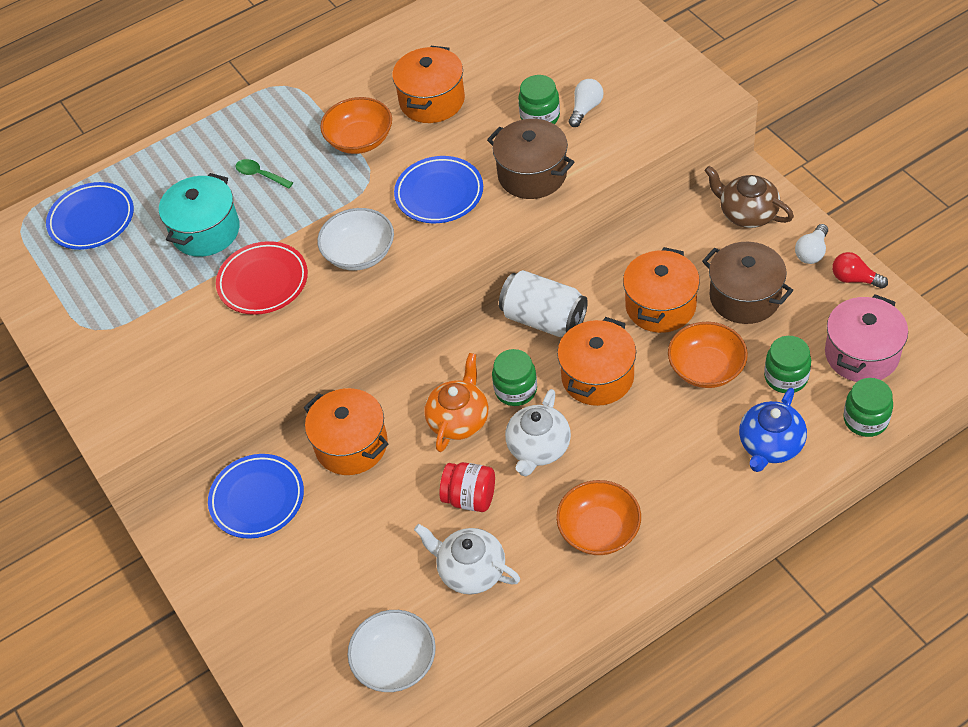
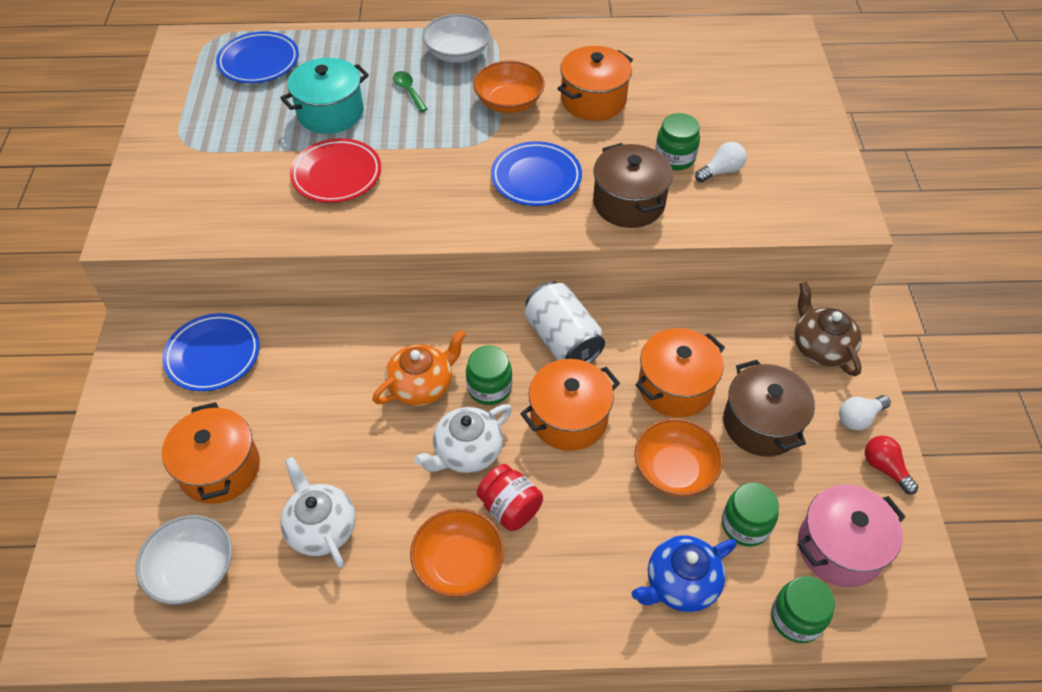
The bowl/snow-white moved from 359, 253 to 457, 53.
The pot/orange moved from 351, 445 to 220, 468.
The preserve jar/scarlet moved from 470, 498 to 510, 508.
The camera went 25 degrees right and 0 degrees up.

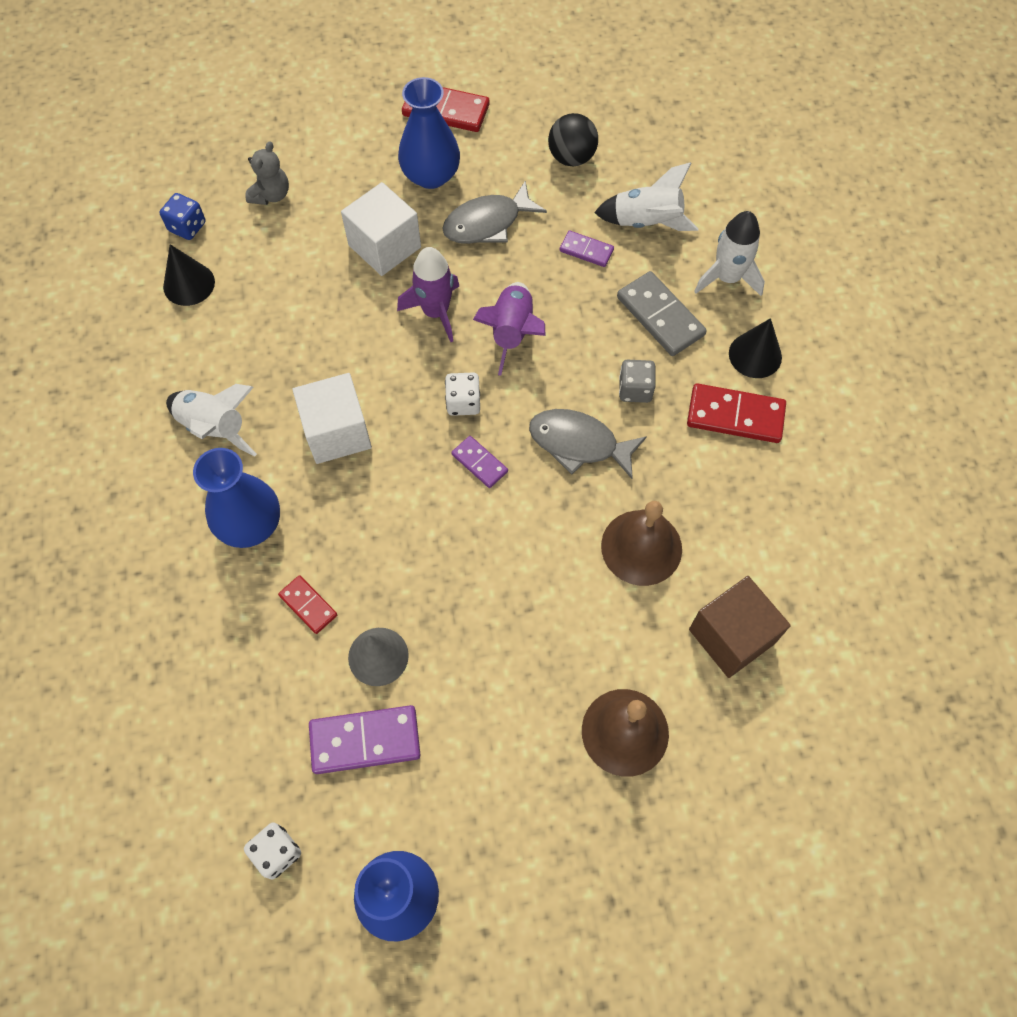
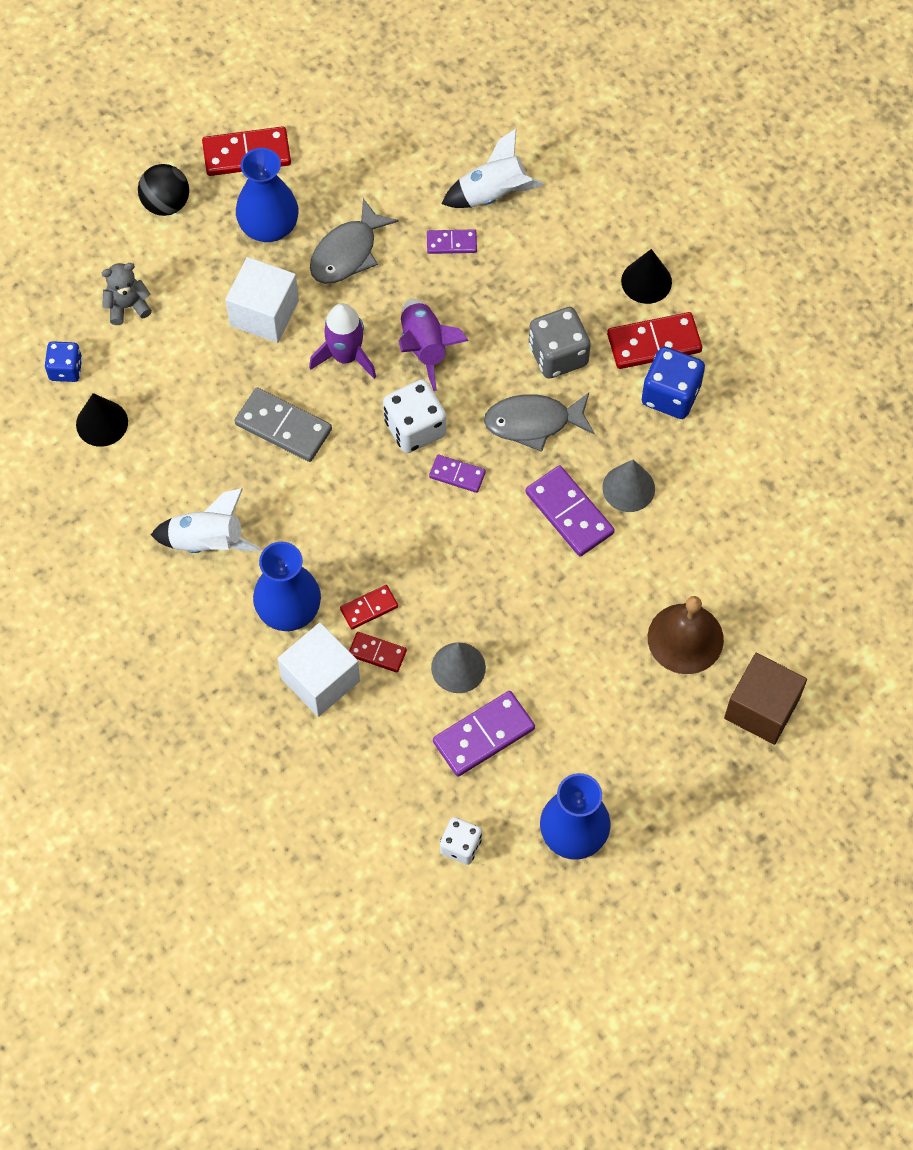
The sphere/black moved from 571, 157 to 166, 203.
The stuffed bear/grey at 271, 195 turned 105 degrees counterclockwise.
The toy rocket/snow-white at 727, 278 disappeared.
The domino tile/grey moved from 660, 316 to 283, 427.
The die/grey at 635, 389 changed to 1.58 times the size.
The die/snow-white at 463, 402 changed to 1.58 times the size.
The solid cube/snow-white moved from 337, 432 to 320, 680.
The school bell/dark brown at 641, 547 was replaced by the cone shape/grey at 628, 488.
The solid cube/dark brown moved from 731, 636 to 761, 708.
The die/cobalt at 670, 395 appeared.
The domino tile/purple at 569, 513 appeared.
The domino tile/scarlet at 369, 608 appeared.
The camera went 25 degrees left and 0 degrees up.

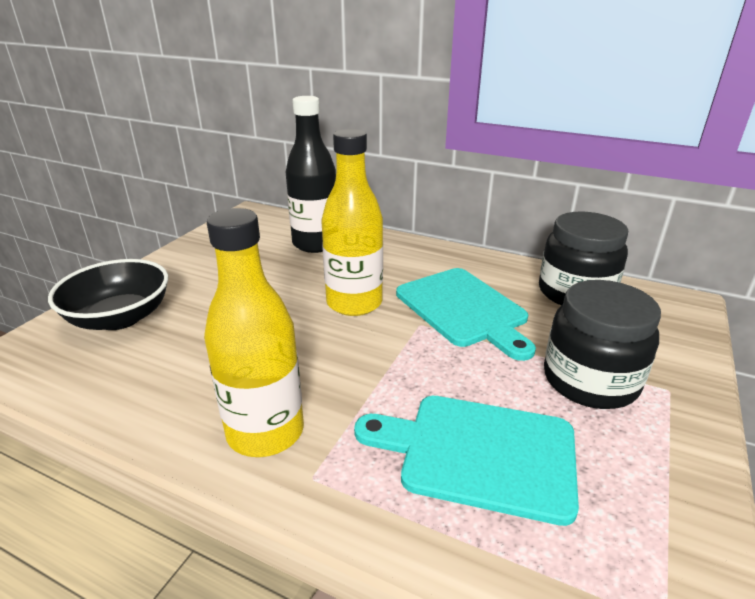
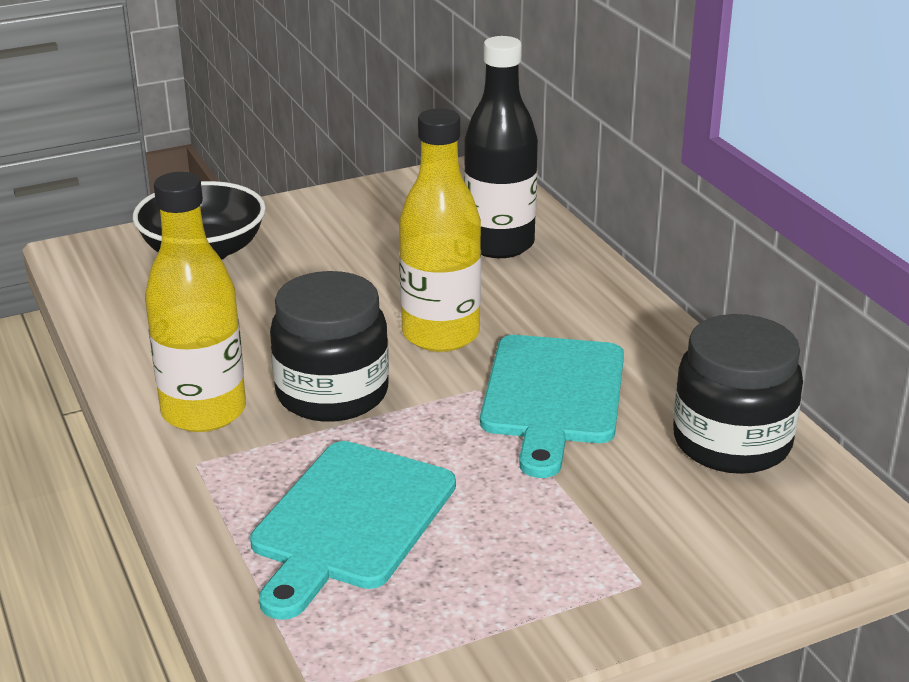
The preserve jar/black moved from 590, 380 to 332, 393.
The chopping board/turquoise at 479, 454 turned 120 degrees counterclockwise.
The camera went 40 degrees right and 0 degrees up.

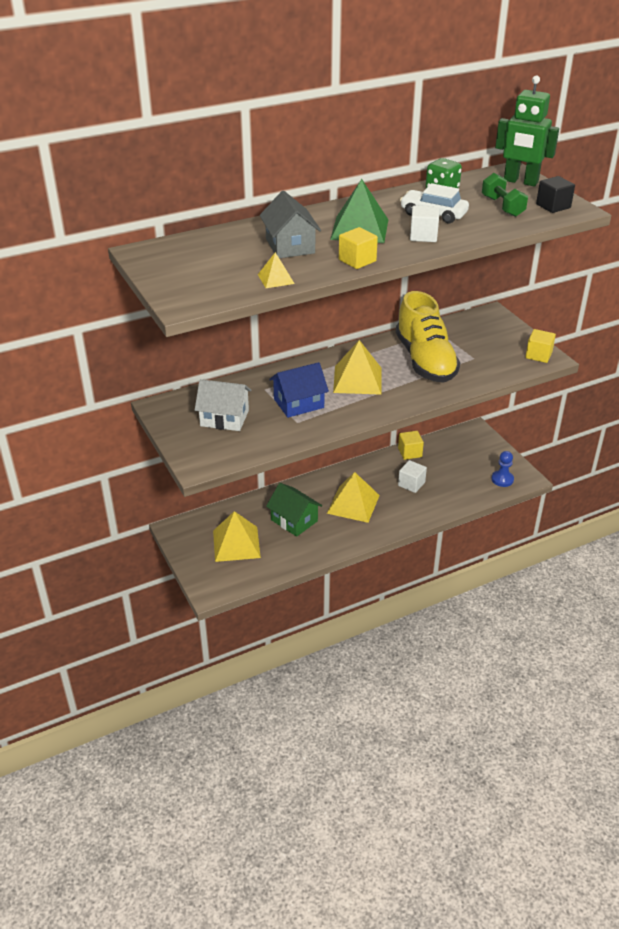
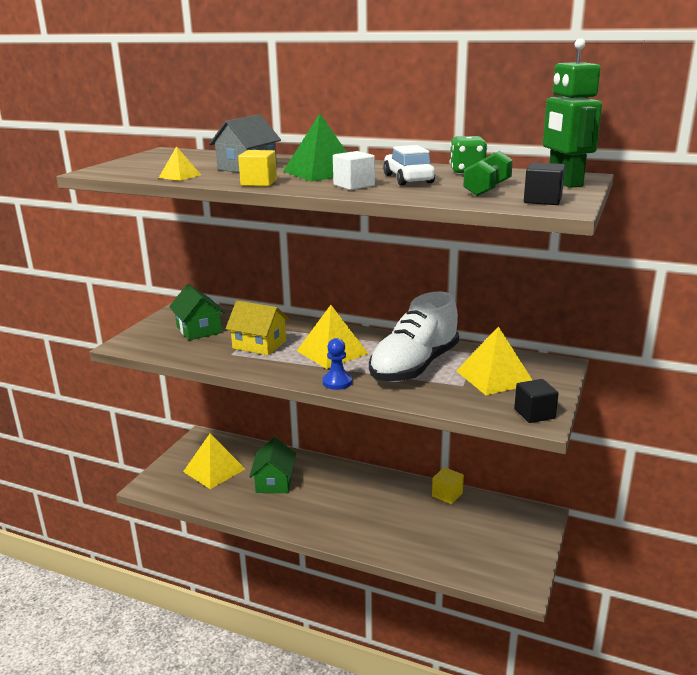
The shoe/golden at 425, 361 became the shoe/snow-white at 414, 366.
The solid cube/golden at 538, 355 became the solid cube/black at 534, 414.
The cottage/cobalt at 298, 403 became the cottage/golden at 259, 345.
The cottage/snow-white at 224, 418 became the cottage/emerald at 199, 329.
The chess pawn/cobalt moved from 502, 479 to 337, 382.
The solid cube/snow-white at 411, 484 disappeared.
The pyramid/golden moved from 353, 504 to 494, 377.
The camera went 50 degrees right and 15 degrees down.

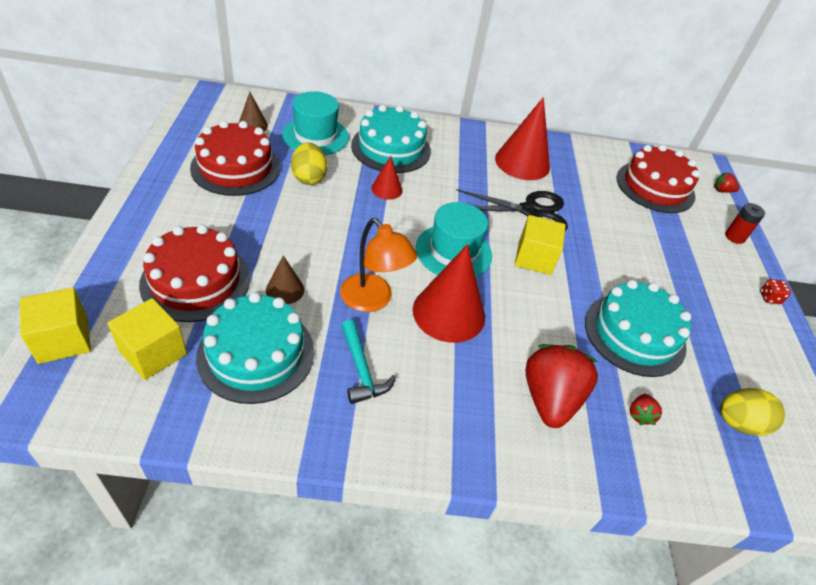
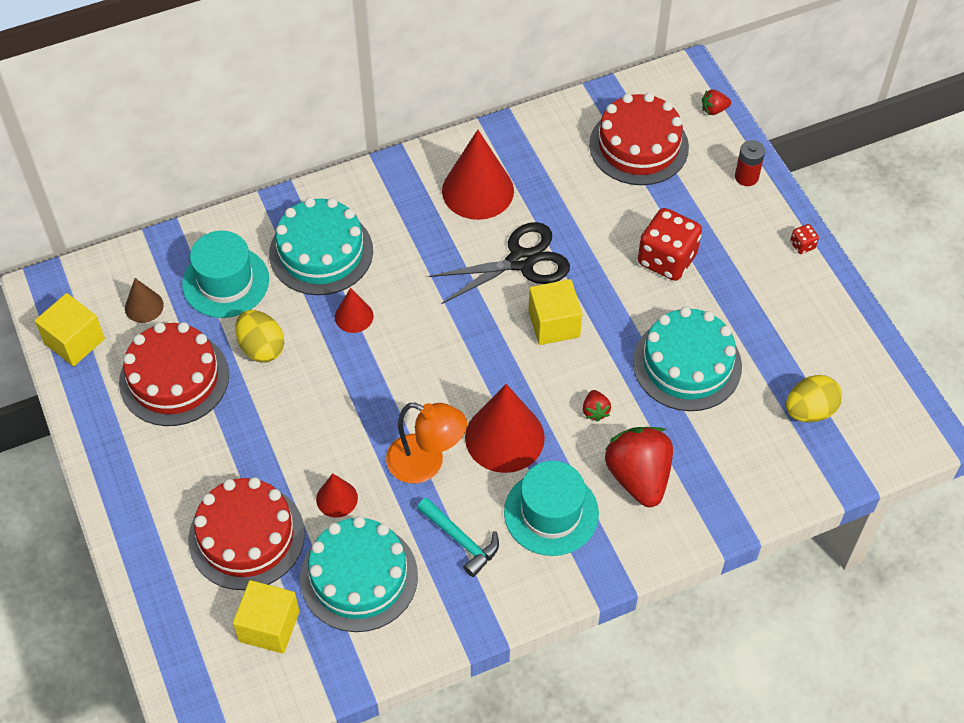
The tall hat/turquoise moved from 453, 251 to 551, 513.
The cone shape/dark brown at 285, 290 became the cone shape/scarlet at 337, 498.
The solid cube/golden moved from 63, 340 to 74, 341.
The strawberry/scarlet moved from 640, 415 to 595, 411.
The die/scarlet at 667, 259 appeared.
The camera went 20 degrees left and 10 degrees up.

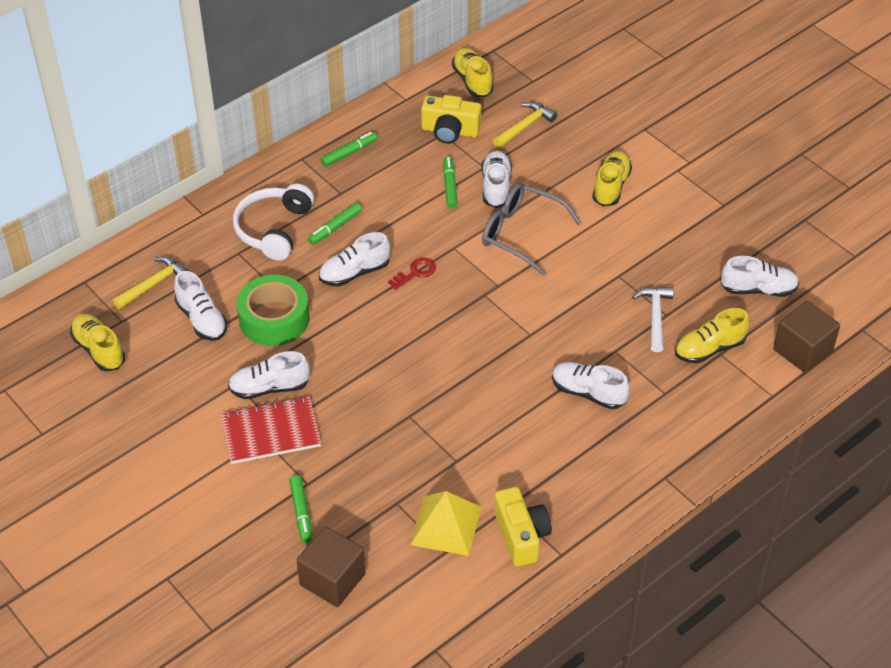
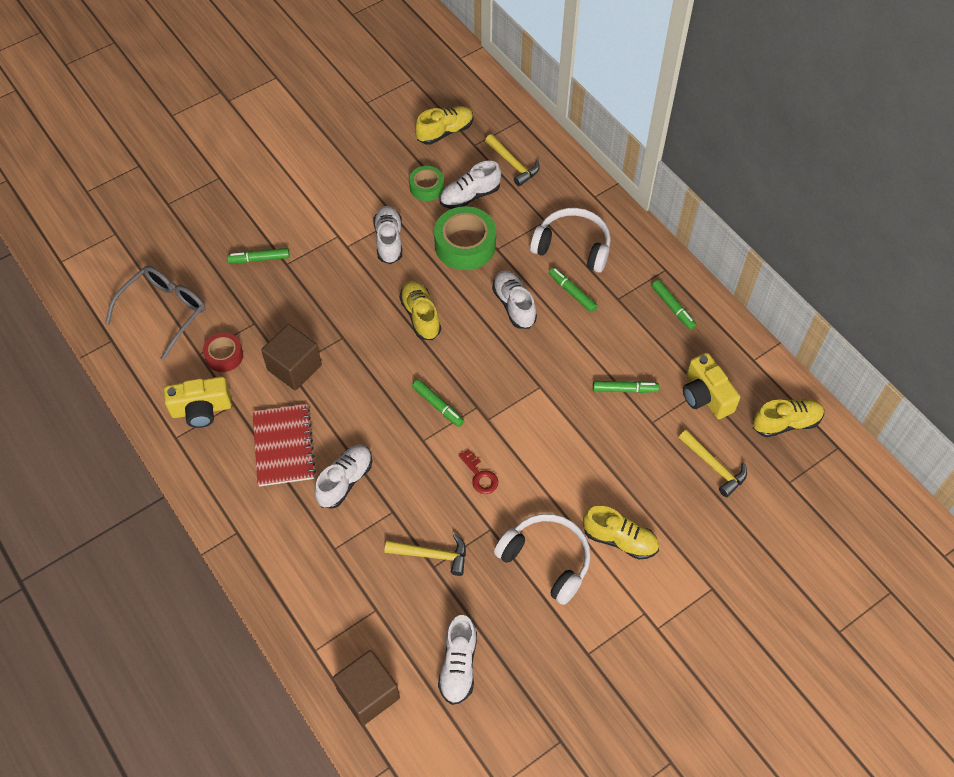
The camera/golden at 450, 131 turned 45 degrees counterclockwise.
The shoe/snow-white at 496, 187 disappeared.
The spectacles/grey moved from 521, 233 to 164, 312.
The key/scarlet moved from 415, 273 to 480, 476.
The carpenter's hammer/snow-white at 655, 316 became the carpenter's hammer/golden at 432, 555.
The shoe/golden moved from 709, 348 to 420, 316.
The notepad/scarlet moved from 271, 432 to 283, 446.
The pyramid/golden at 446, 525 was replaced by the roll of tape/scarlet at 224, 356.
The solid cube/dark brown moved from 332, 579 to 294, 367.
The roll of tape/emerald at 426, 187 appeared.
The marker/emerald at 438, 406 appeared.
The headset/snow-white at 547, 559 appeared.
The camera went 95 degrees right and 10 degrees up.

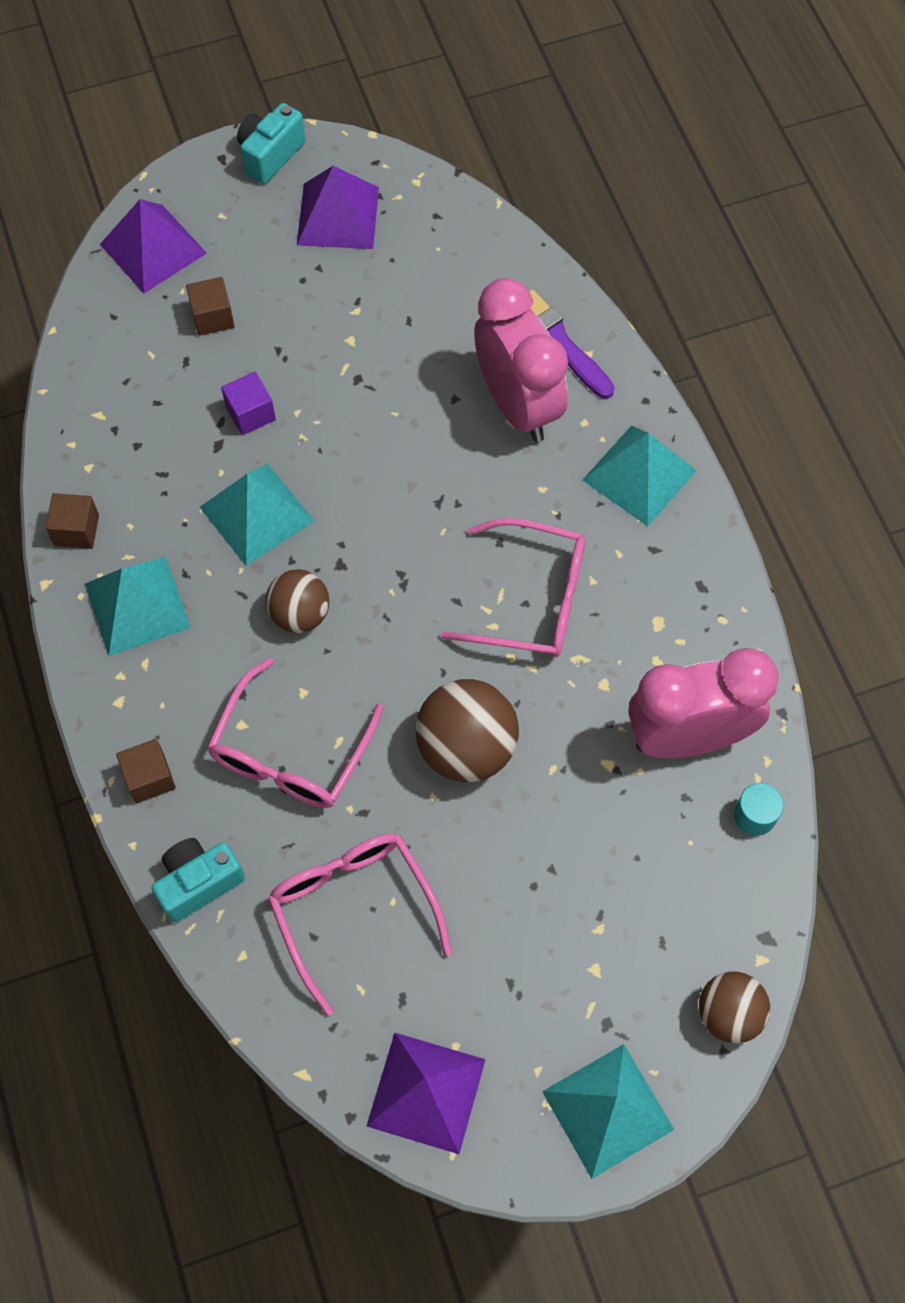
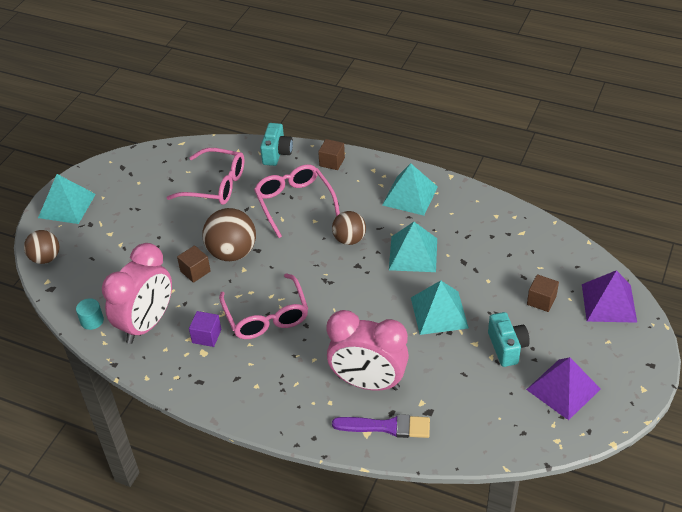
The camera/turquoise moved from 270, 155 to 507, 347.
The solid cube/purple moved from 250, 413 to 206, 336.
The pyramid/turquoise moved from 639, 475 to 439, 312.
The solid cube/dark brown moved from 76, 530 to 195, 271.
The spectacles/rosy at 532, 600 turned 75 degrees counterclockwise.
The pyramid/purple at 426, 1092 disappeared.
The camera went 135 degrees right and 20 degrees down.

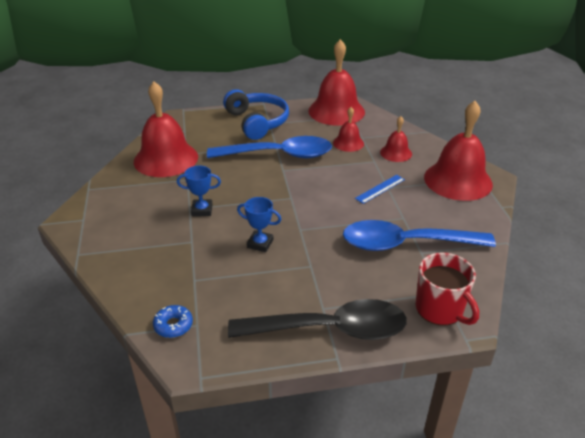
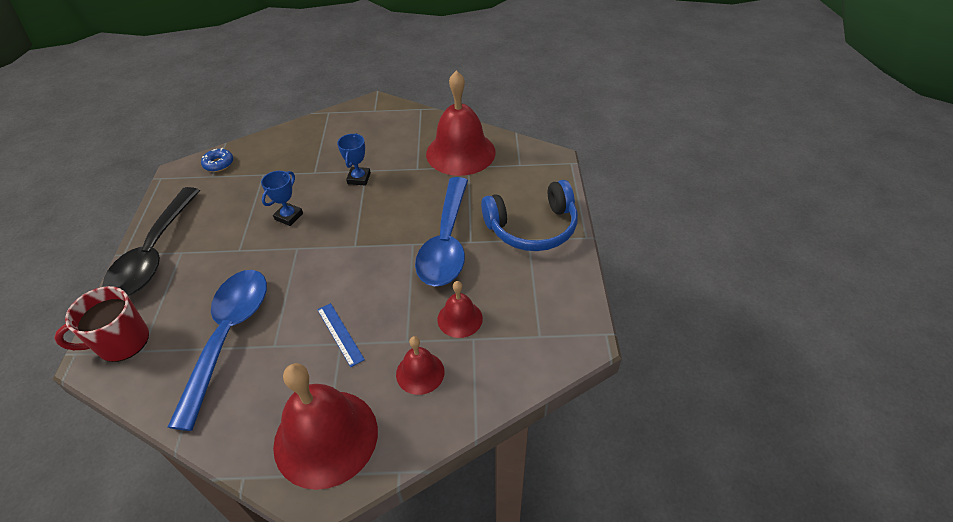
The school bell/scarlet at 336, 111 disappeared.
The camera went 100 degrees right and 10 degrees up.

